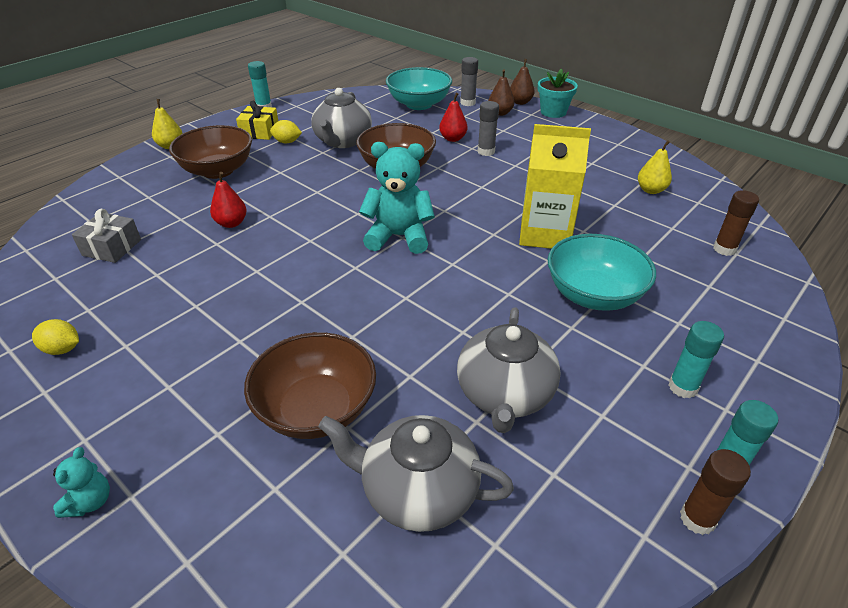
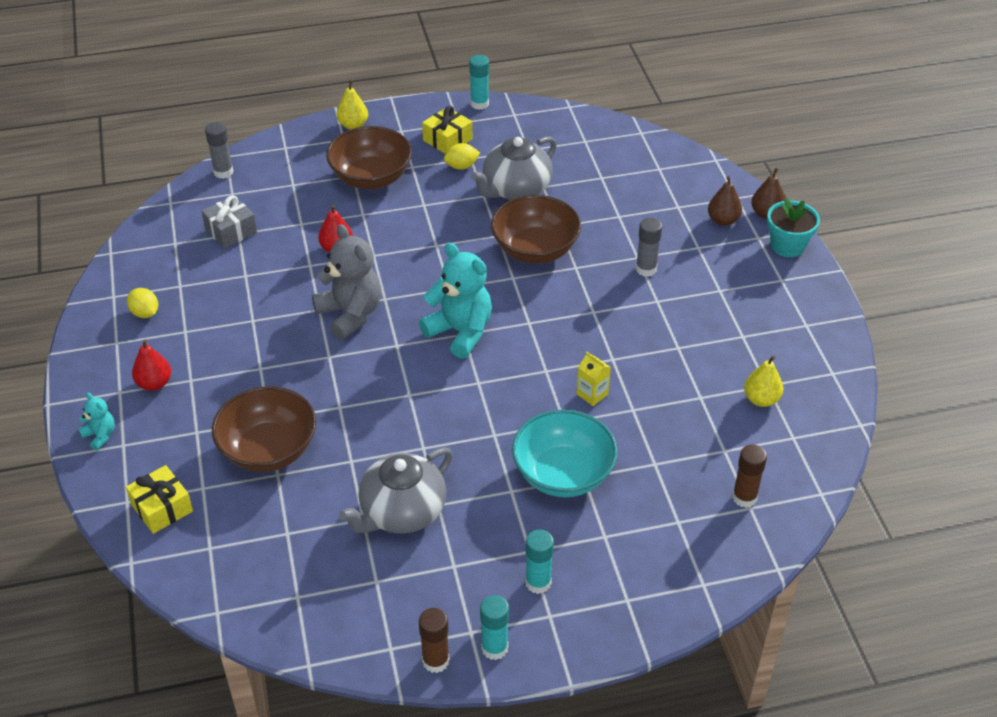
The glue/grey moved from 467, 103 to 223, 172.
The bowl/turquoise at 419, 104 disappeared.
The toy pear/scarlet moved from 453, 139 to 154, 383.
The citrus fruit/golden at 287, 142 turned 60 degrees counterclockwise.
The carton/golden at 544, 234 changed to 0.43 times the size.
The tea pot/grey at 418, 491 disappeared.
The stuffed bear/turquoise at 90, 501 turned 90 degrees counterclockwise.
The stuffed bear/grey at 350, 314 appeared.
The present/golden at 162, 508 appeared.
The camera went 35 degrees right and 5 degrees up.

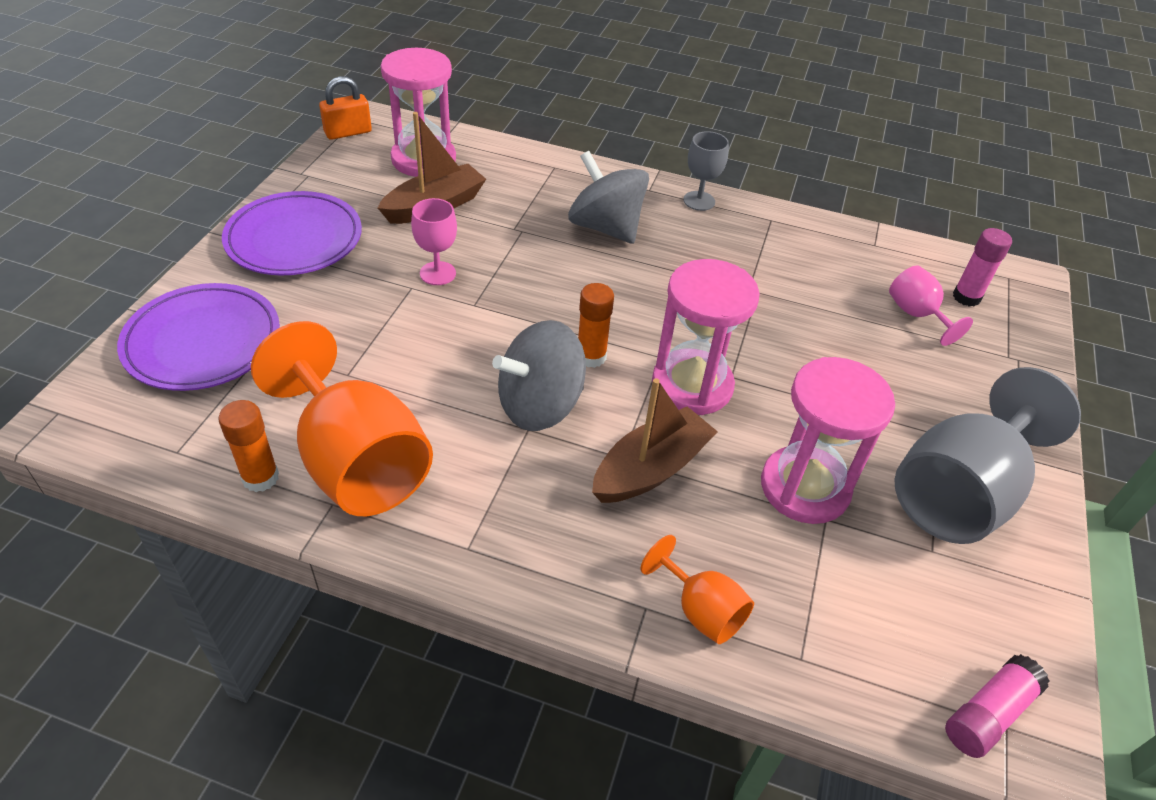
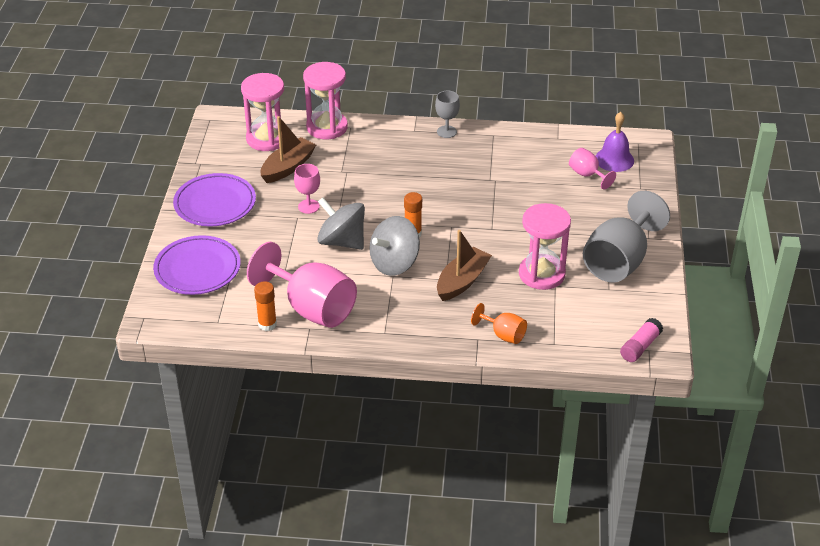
The lock/orange at 348, 132 disappeared.
The spinning top/grey moved from 605, 227 to 342, 241.
The glue/rosy at 966, 297 was replaced by the school bell/purple at 614, 159.
The hourglass/rosy moved from 692, 385 to 327, 127.
The wine glass/orange at 356, 462 became the wine glass/rosy at 312, 308.
The camera went 10 degrees left and 5 degrees down.

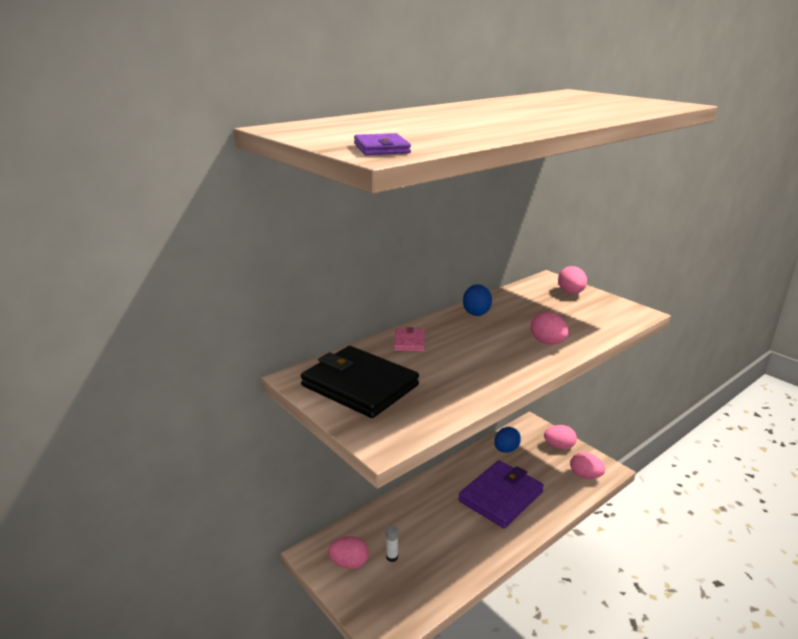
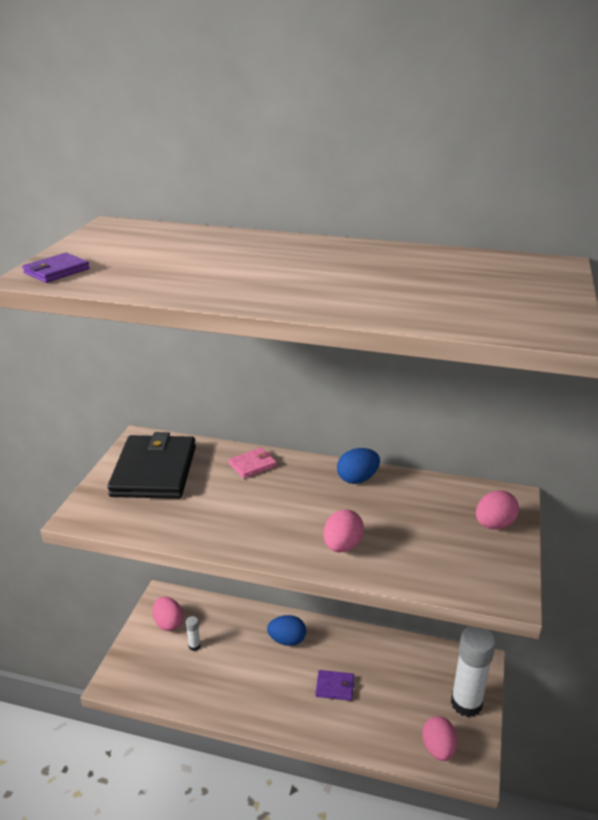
The egg/rosy at 559, 446 was replaced by the glue/snow-white at 466, 703.
The egg/cobalt moved from 506, 449 to 287, 640.
The card wallet/purple at 501, 496 changed to 0.45 times the size.
The camera went 55 degrees right and 5 degrees up.

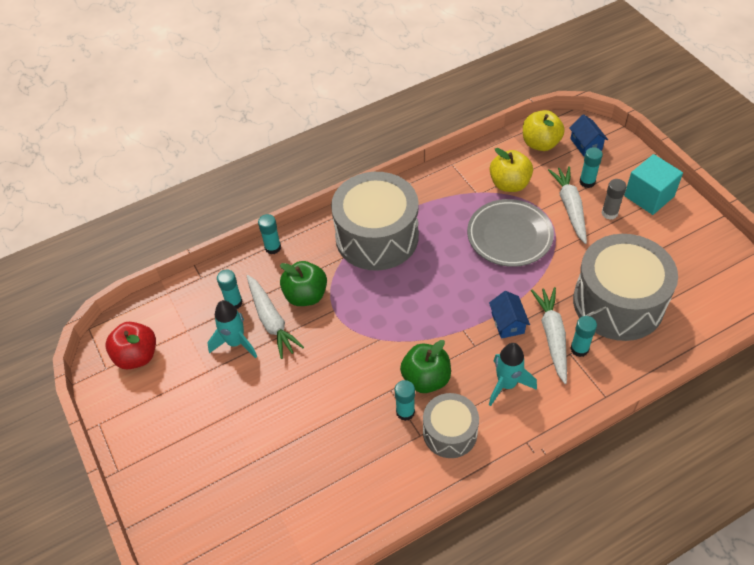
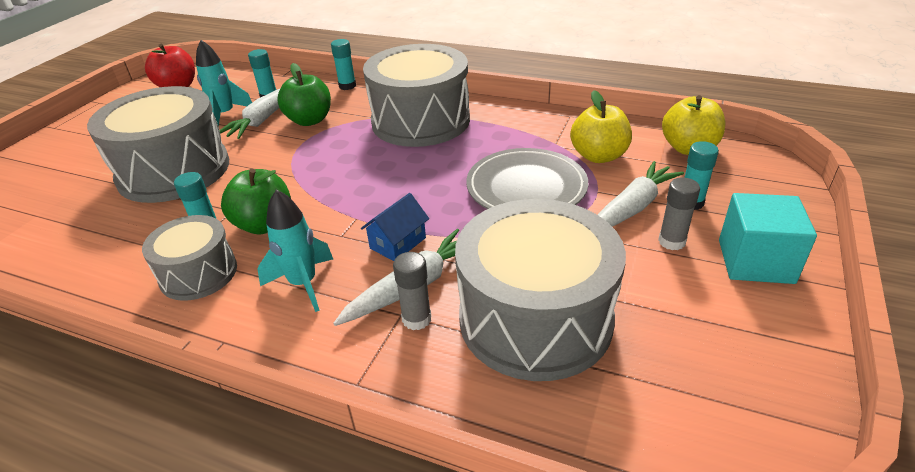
The cottage/cobalt at 586, 144 disappeared.
The glue/turquoise at 579, 349 became the glue/grey at 416, 319.
The toy drum/grey at 174, 171 appeared.
The camera went 50 degrees right and 15 degrees down.

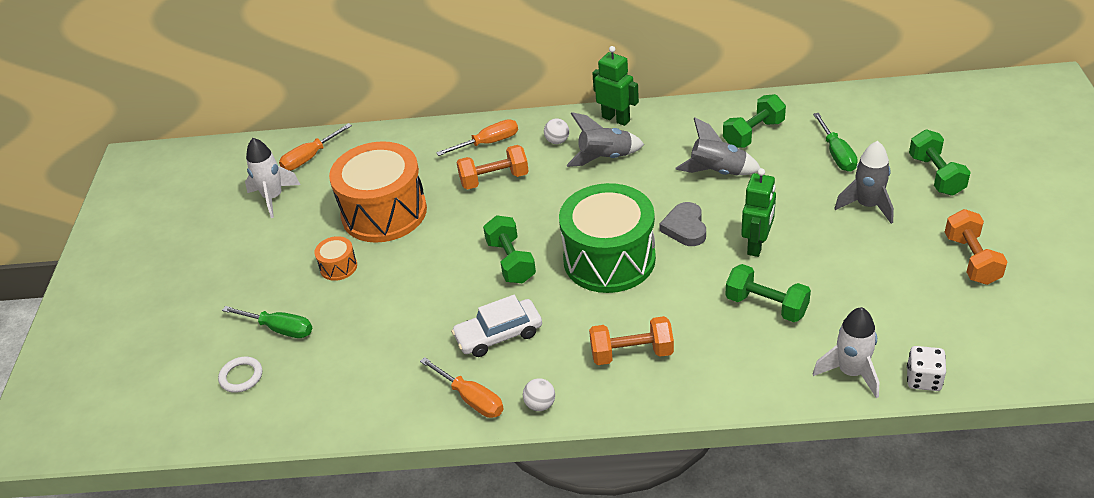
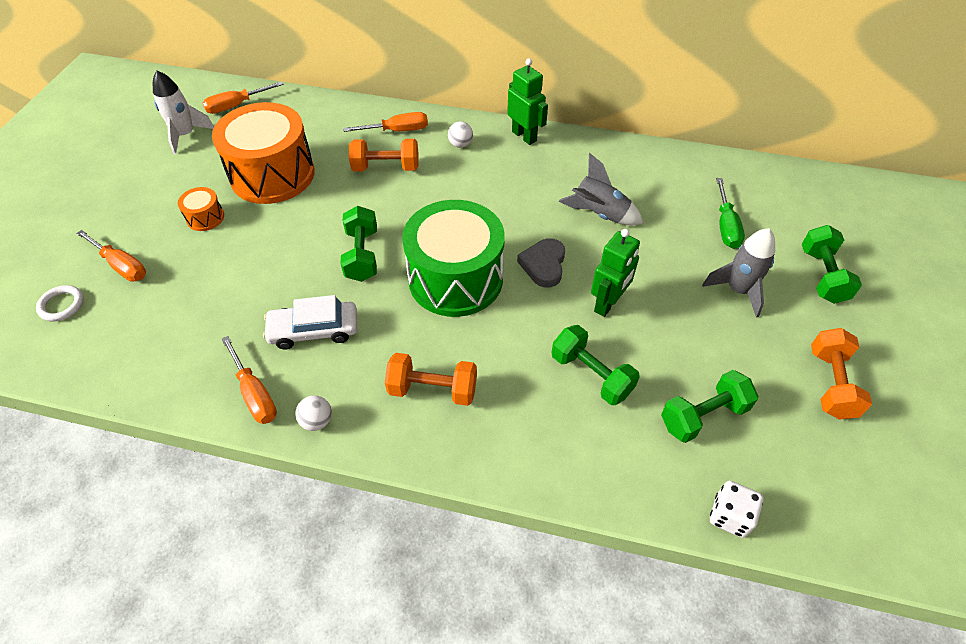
The dumbbell/emerald moved from 753, 134 to 703, 416.
The toy rocket/grey at 605, 158 disappeared.
The hand screwdriver/emerald at 279, 329 became the hand screwdriver/orange at 121, 265.
The toy rocket/snow-white at 851, 372 disappeared.
The camera went 10 degrees right and 10 degrees up.

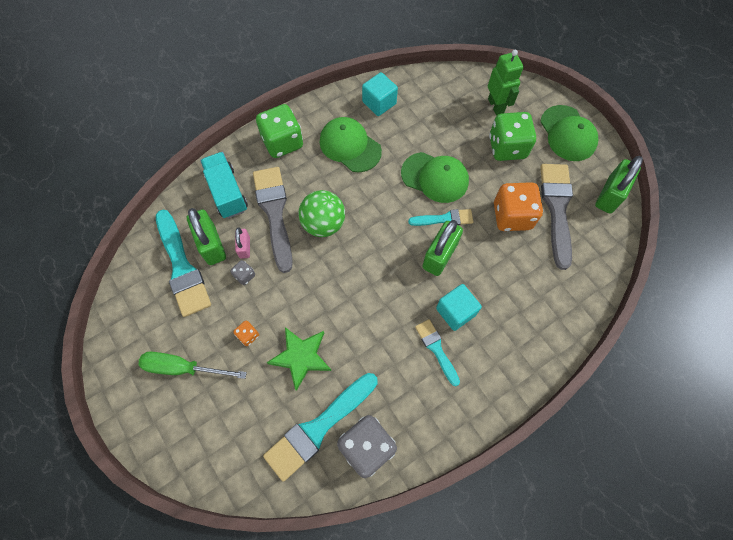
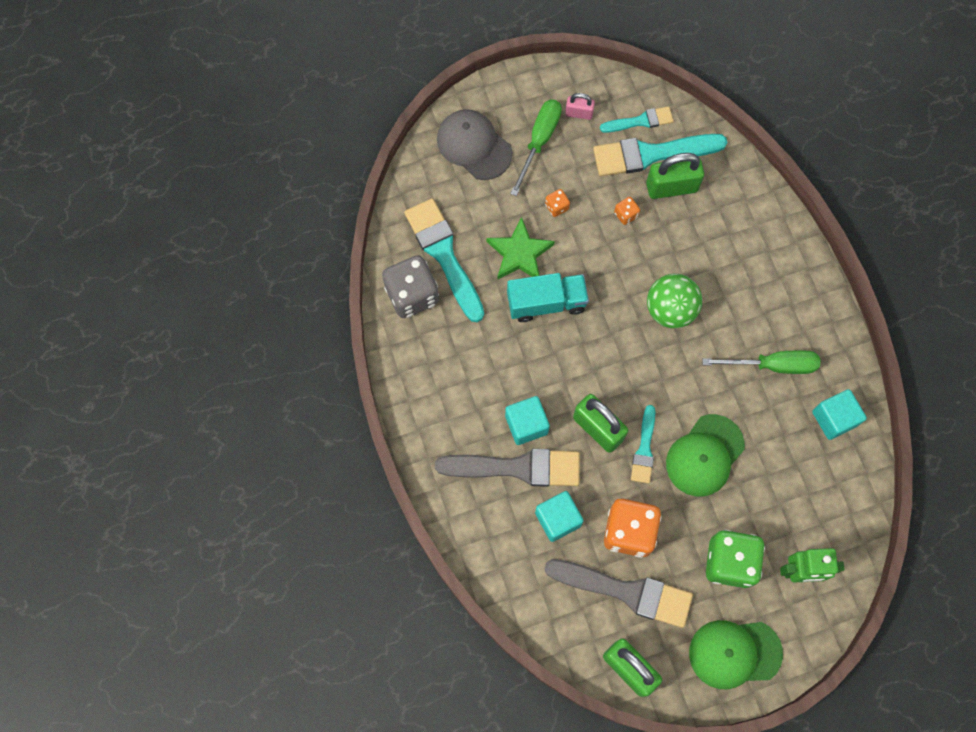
The die/emerald at 282, 142 disappeared.
The peaked cap/emerald at 350, 146 was replaced by the hand screwdriver/emerald at 773, 365.
The lorry/turquoise moved from 227, 192 to 546, 303.
The paint brush/grey moved from 274, 213 to 517, 467.
The lock/rosy moved from 244, 247 to 579, 113.
The die/grey at 244, 276 became the die/orange at 626, 215.
The paint brush/turquoise moved from 436, 349 to 640, 121.
The peaked cap/grey at 474, 145 appeared.
The solid cube/turquoise at 557, 519 appeared.
The camera went 105 degrees right and 5 degrees up.

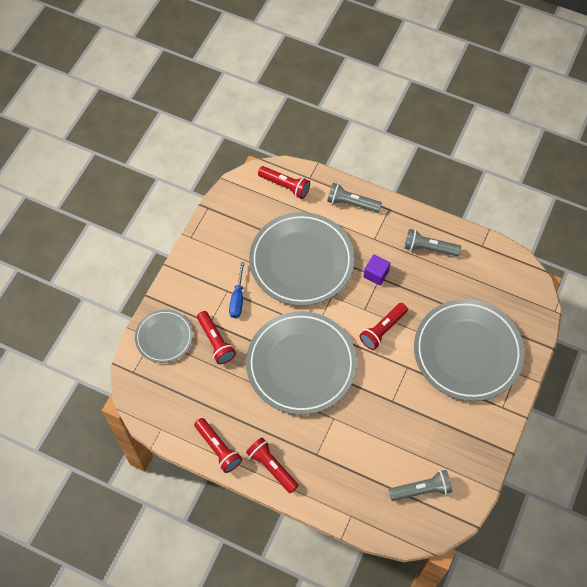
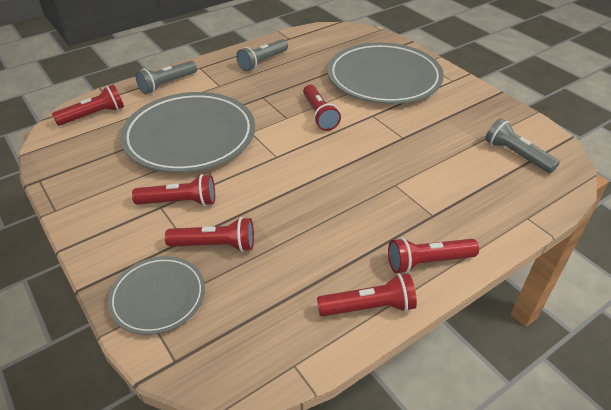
The solid cube/purple at 376, 274 disappeared.
The hand screwdriver/cobalt at 237, 299 was replaced by the flashlight/scarlet at 179, 202.
The plate/grey at 301, 364 disappeared.
The flashlight/grey at 421, 489 turned 60 degrees counterclockwise.
The camera went 60 degrees left and 20 degrees down.

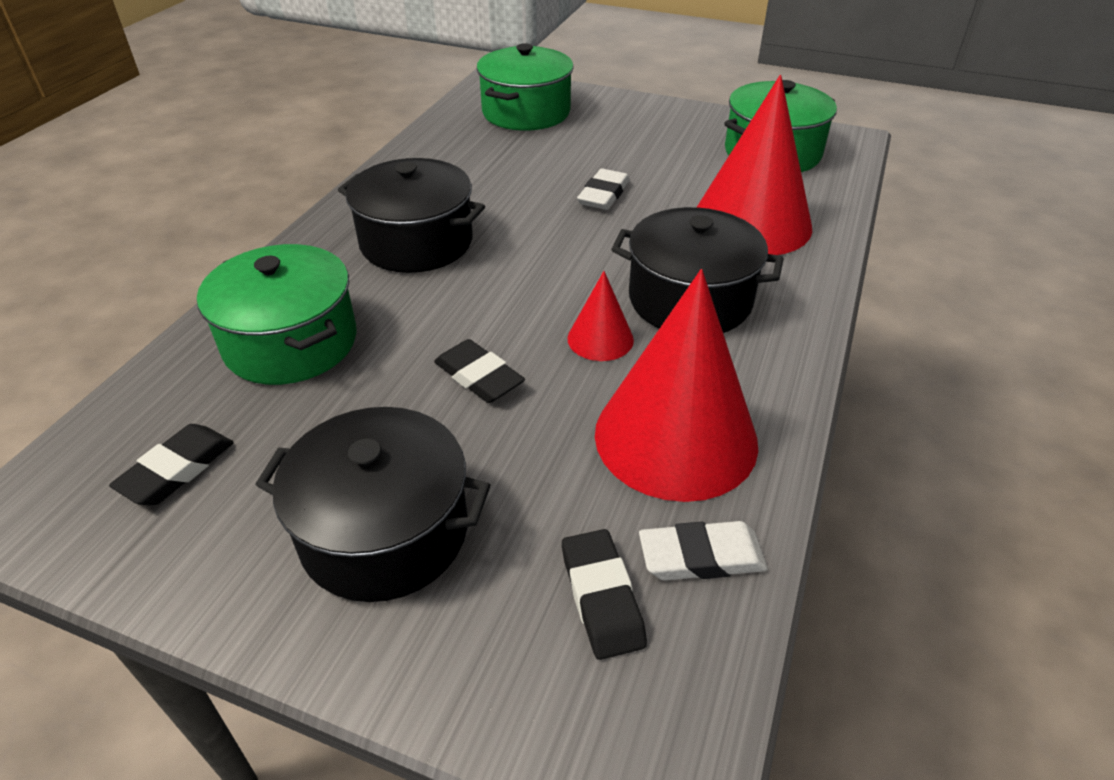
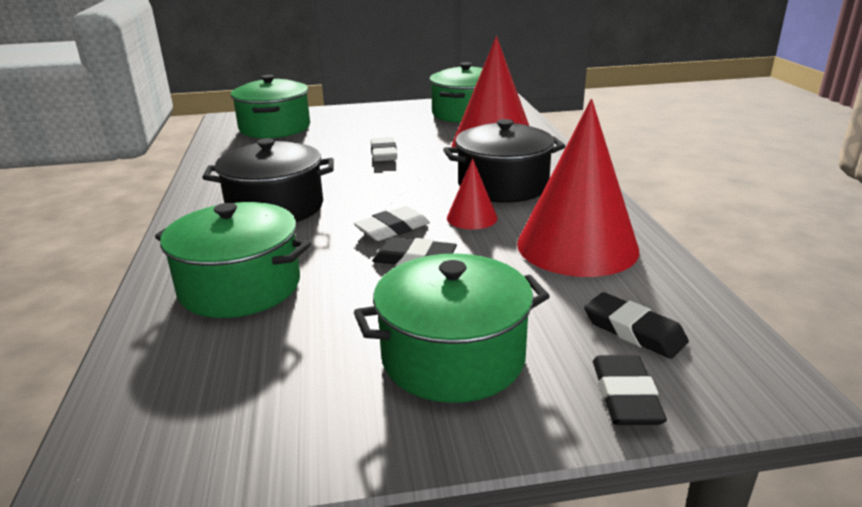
The pot/black at 384, 532 became the pot/emerald at 453, 357.
The gum eraser/black moved from 177, 469 to 625, 396.
The gum eraser/snow-white moved from 701, 556 to 392, 229.
The camera went 30 degrees left and 15 degrees down.

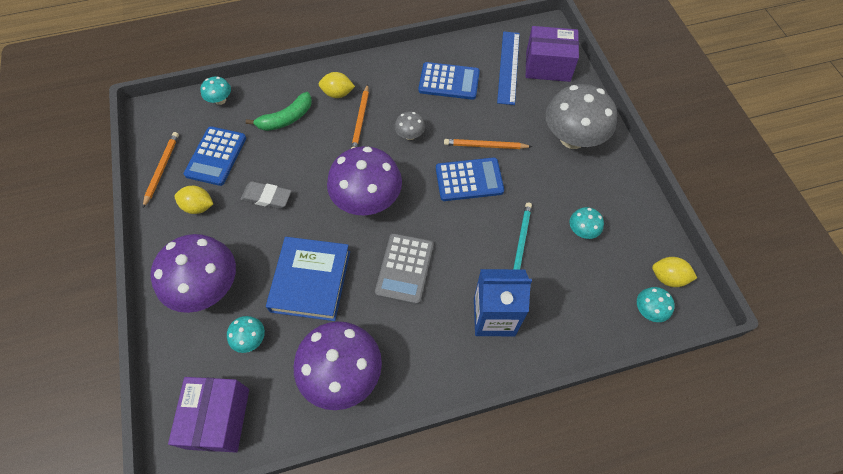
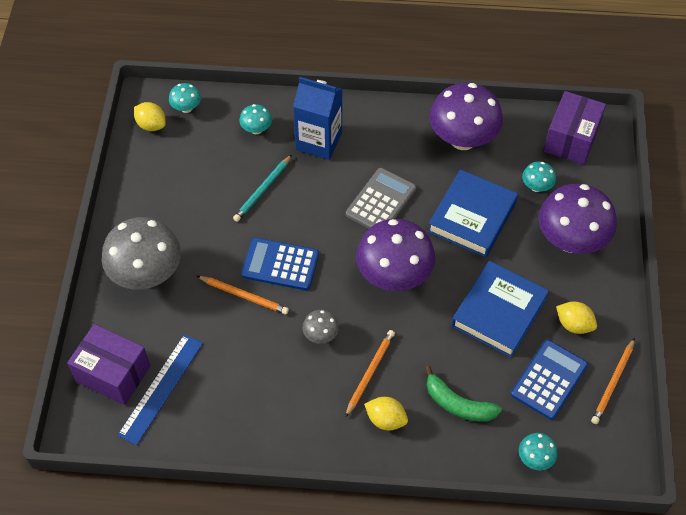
The pocket calculator/cobalt at 449, 81 disappeared.
The banana/emerald at 286, 119 turned 135 degrees counterclockwise.
The gum eraser/grey at 267, 197 was replaced by the hardback/cobalt at 499, 312.
The toadstool/turquoise moved from 582, 231 to 256, 129.
The camera went 160 degrees left and 5 degrees down.

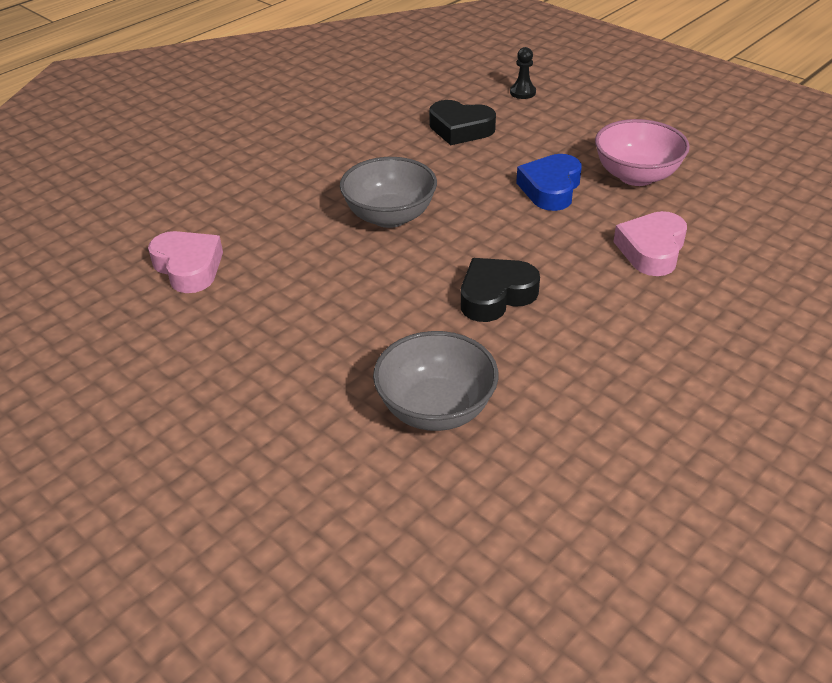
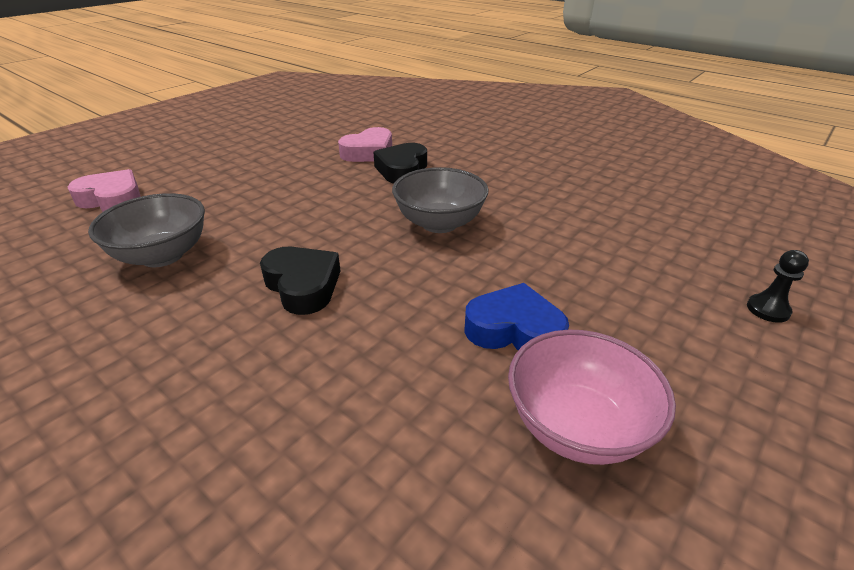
The heart shape/black moved from 460, 129 to 402, 170.
The heart shape/rosy moved from 651, 250 to 112, 199.
The camera went 85 degrees right and 5 degrees down.

